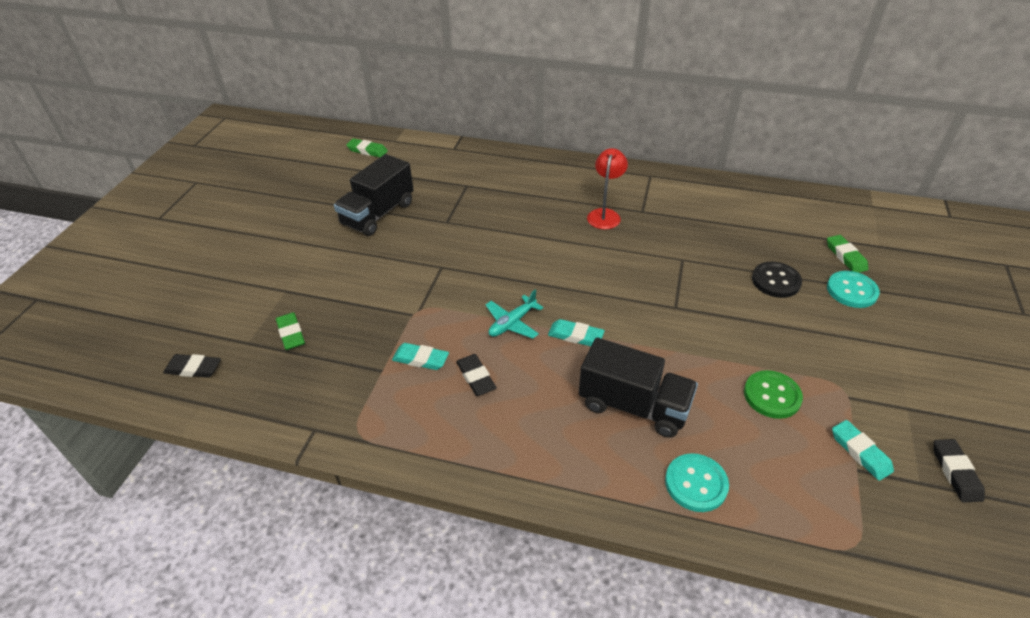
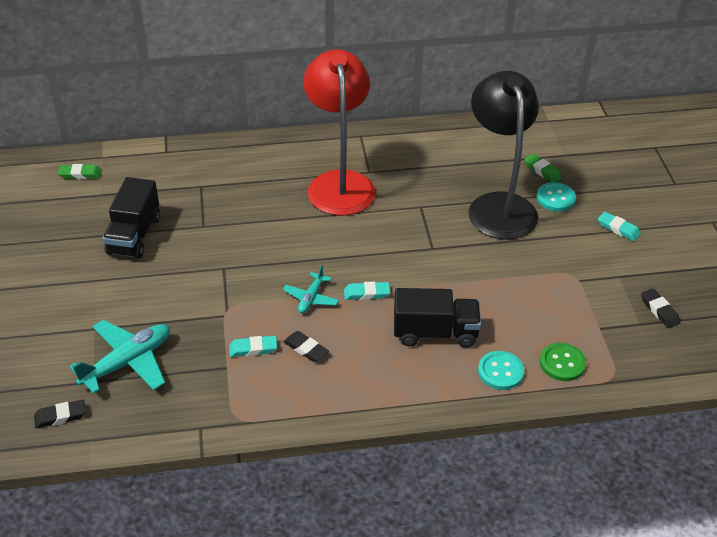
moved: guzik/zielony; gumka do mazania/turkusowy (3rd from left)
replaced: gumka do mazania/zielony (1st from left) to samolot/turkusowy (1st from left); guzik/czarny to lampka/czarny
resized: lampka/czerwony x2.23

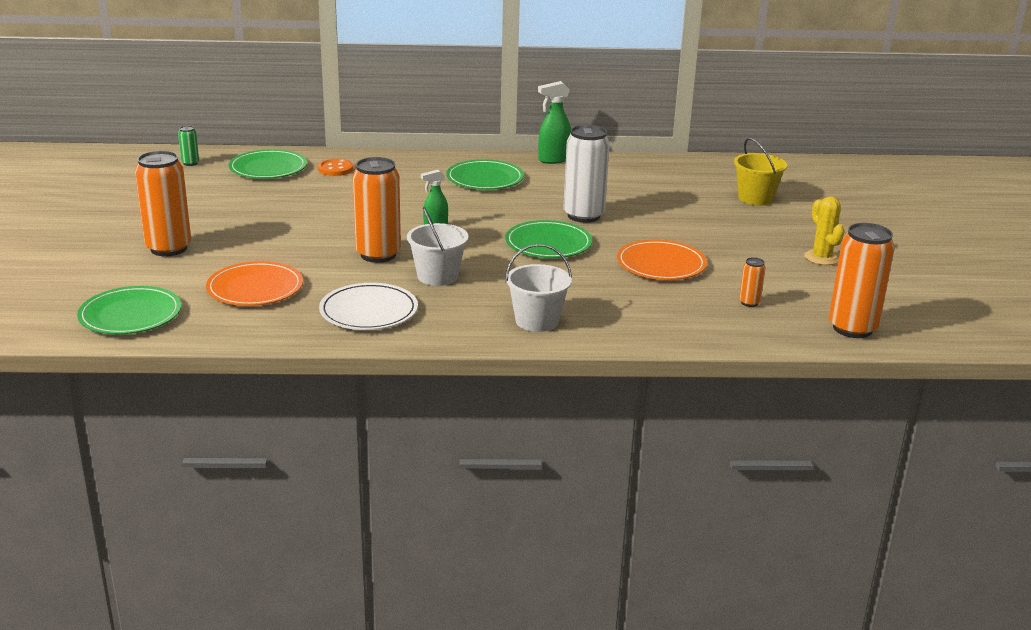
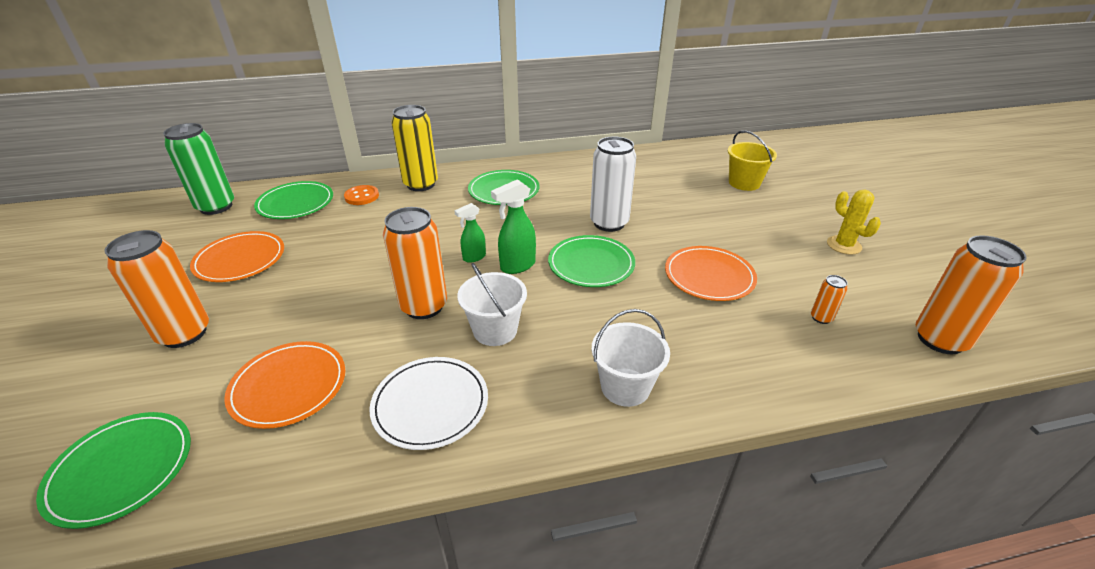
added: talerz/pomarańczowy (1st from left); puszka/żółty
moved: spryskiwacz/zielony (2nd from left)
resized: puszka/zielony x2.22

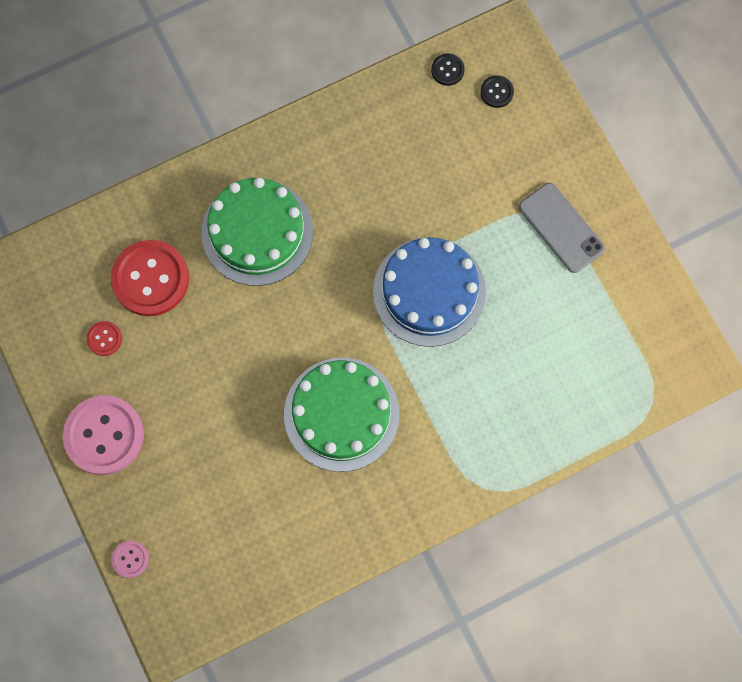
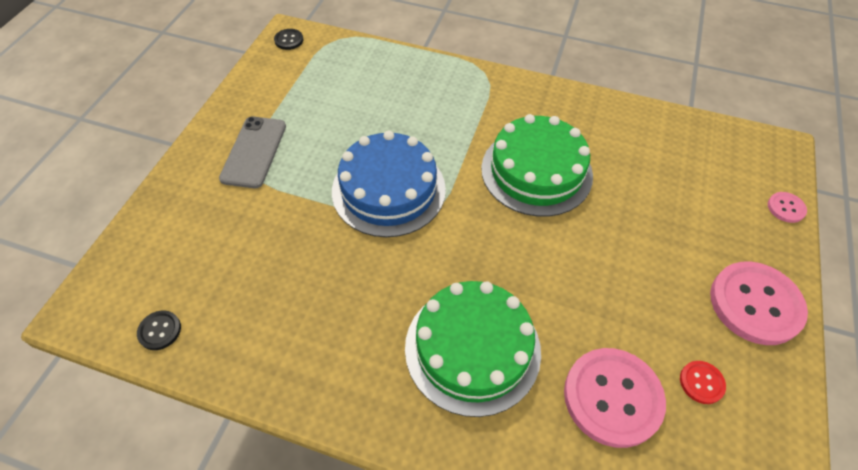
moved: guzik/czarny (2nd from left)
recoloured: guzik/czerwony (2nd from left) to guzik/różowy (1st from left)

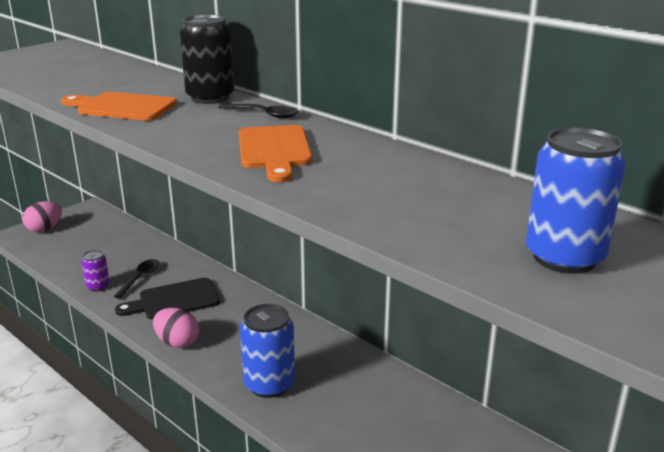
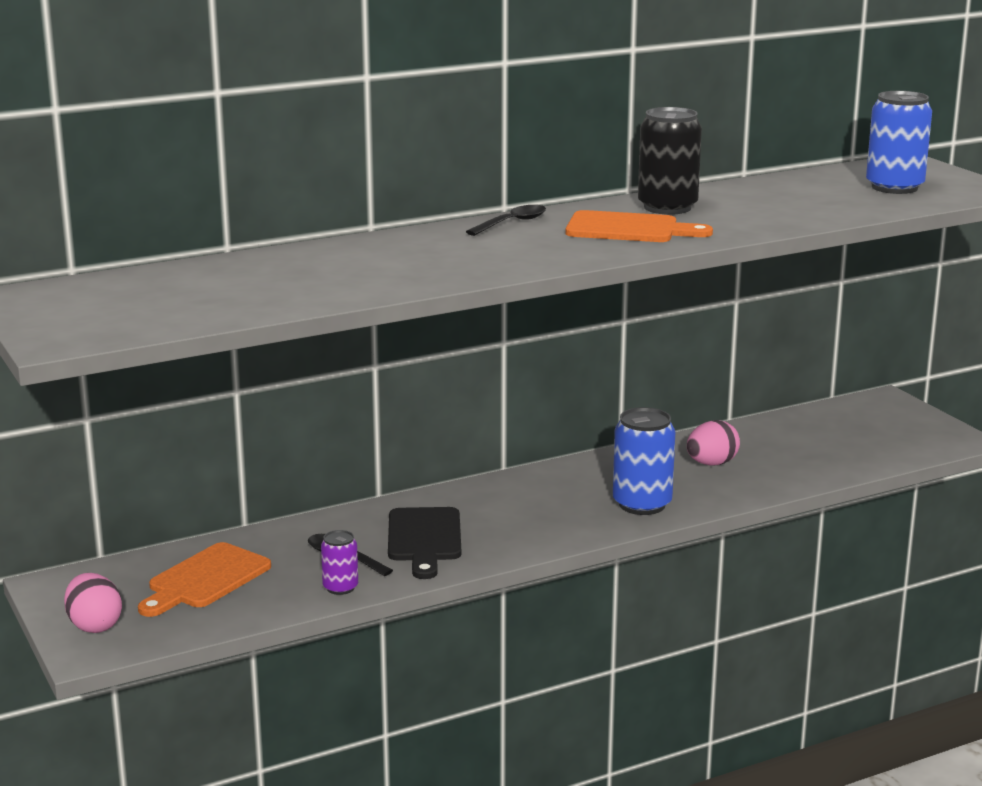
moved: deska do krojenia/pomarańczowy (1st from left); puszka/czarny; jajko/różowy (2nd from left)

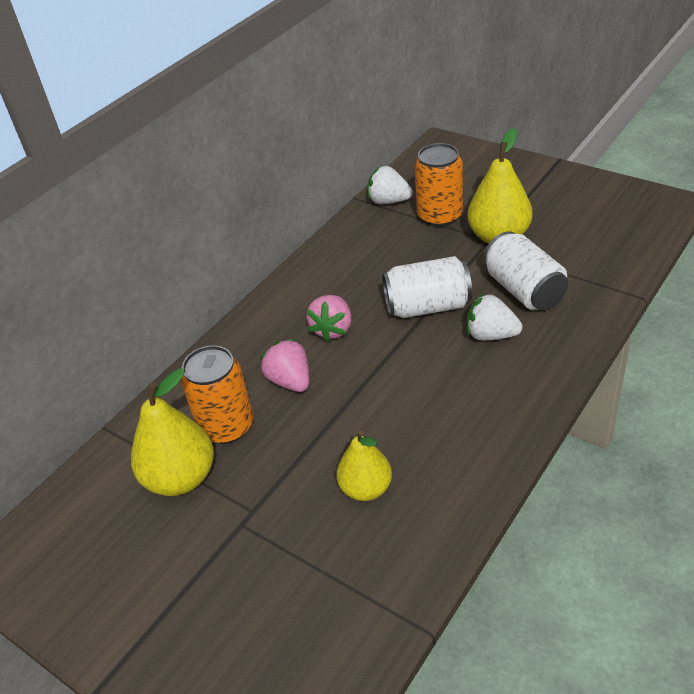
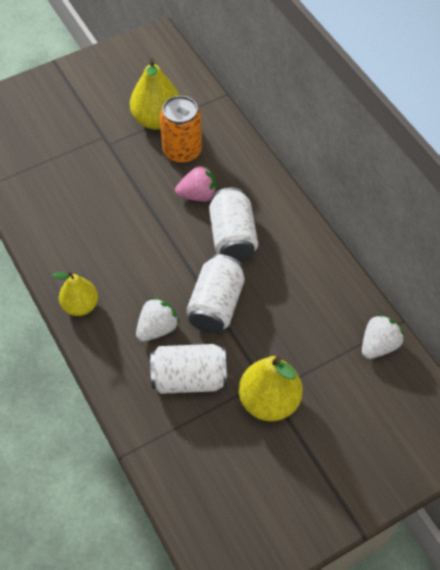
removed: puszka/pomarańczowy (2nd from left)
moved: gruszka/żółty (2nd from left in the first image) to gruszka/żółty (1st from left)
replaced: truskawka/różowy (2nd from left) to puszka/biały (3rd from left)

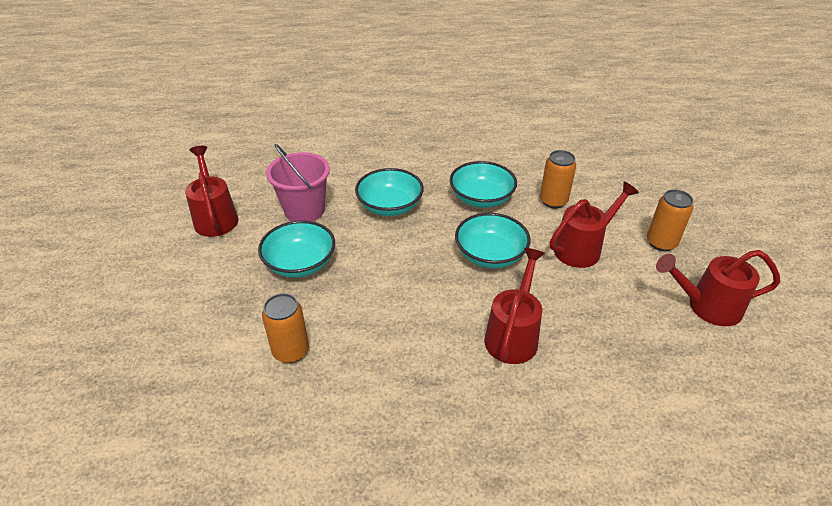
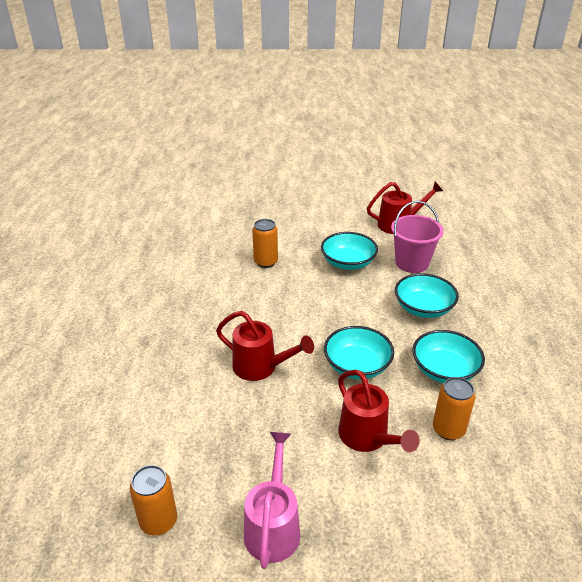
moved: puszka/pomarańczowy (3rd from left in the first image) to puszka/pomarańczowy (1st from left)
recoloured: konewka/czerwony (4th from left) to konewka/różowy

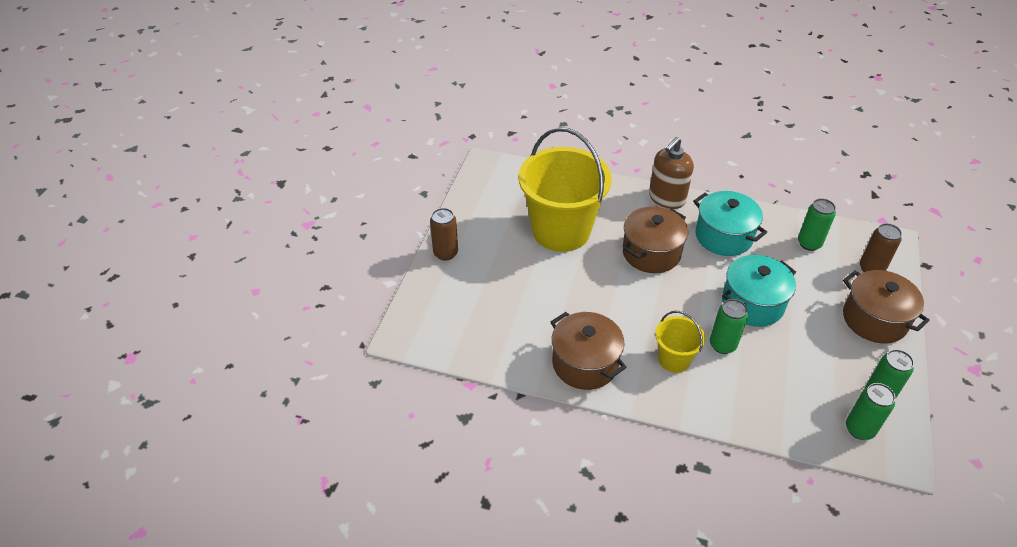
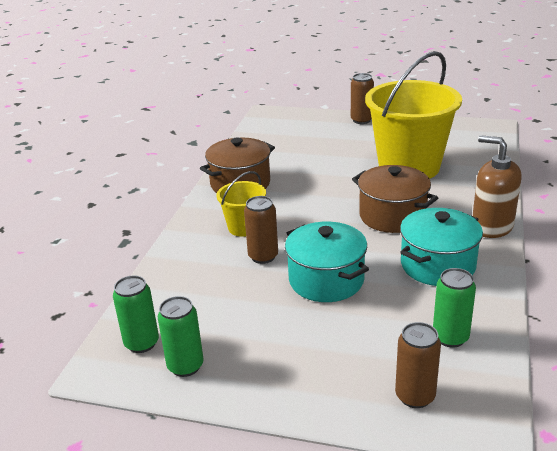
removed: garnek/brązowy (3rd from left)
recoloured: puszka/zielony (1st from left) to puszka/brązowy (1st from left)

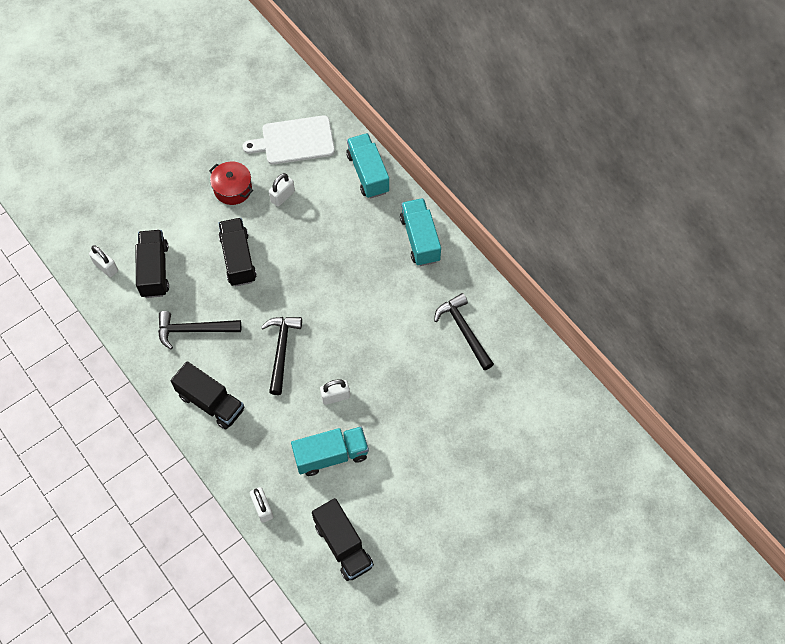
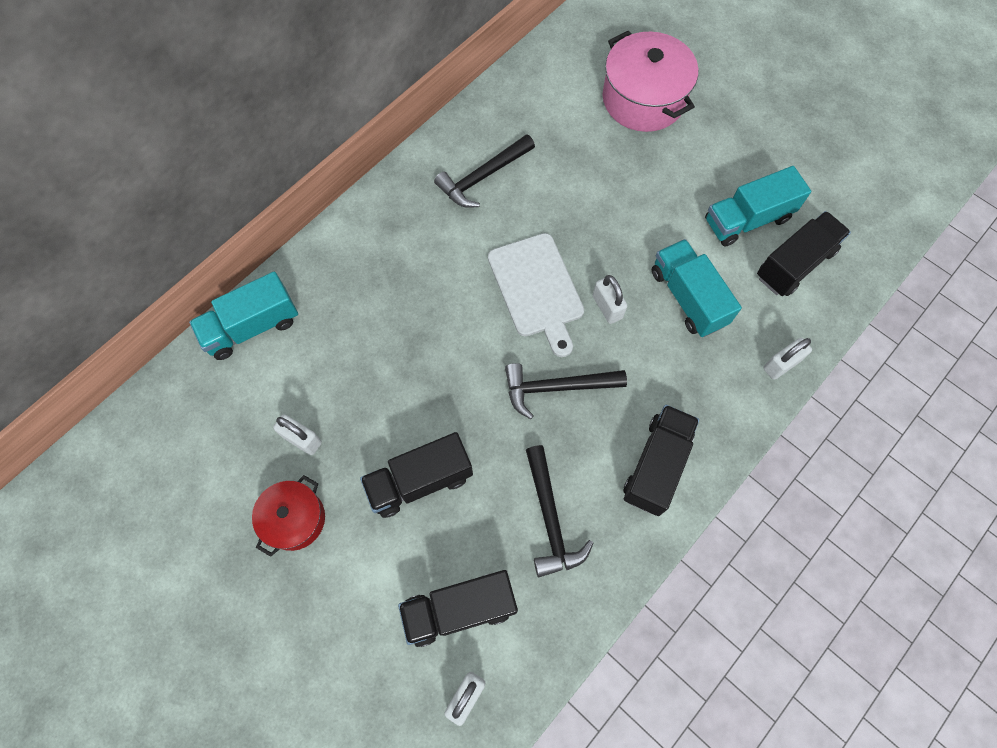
added: garnek/różowy
moved: deska do krojenia/biały; ciężarówka/turkusowy (3rd from left)

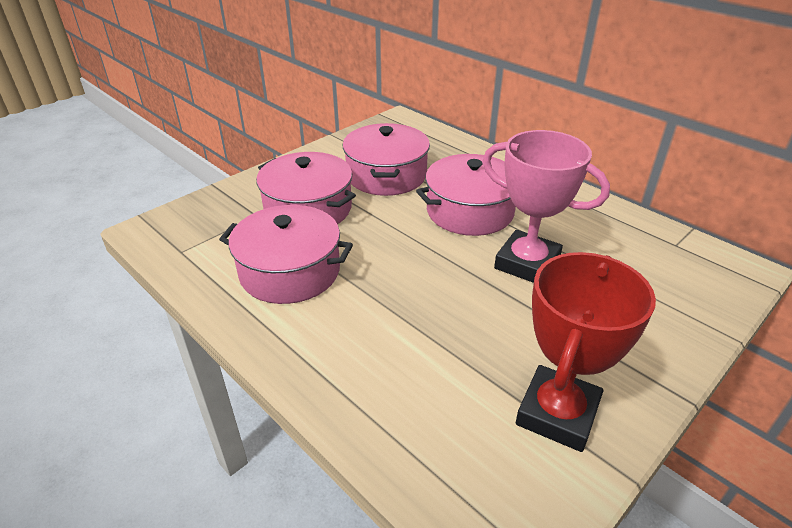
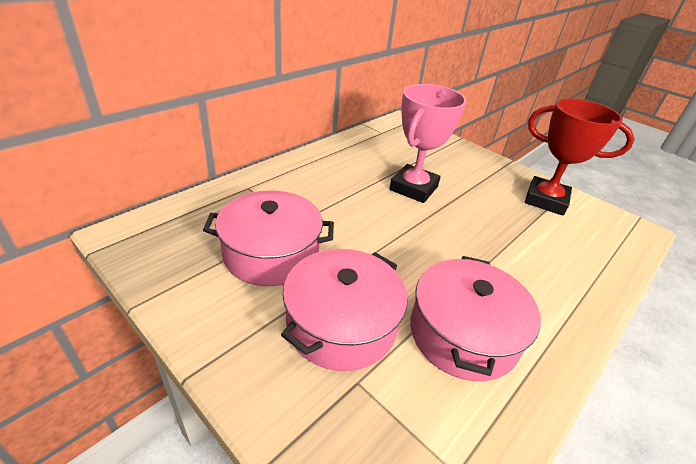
removed: garnek/różowy (4th from left)

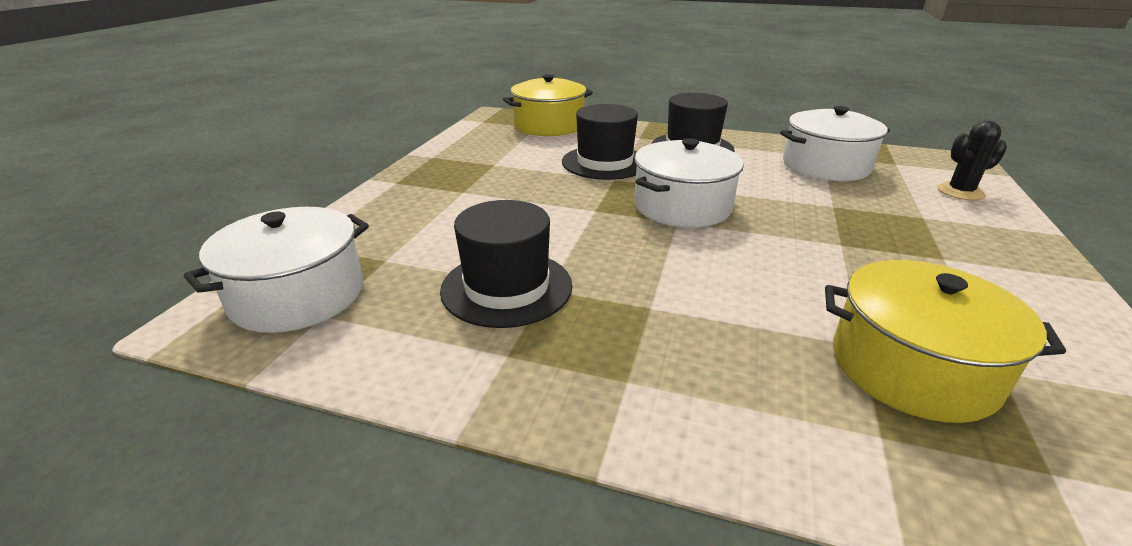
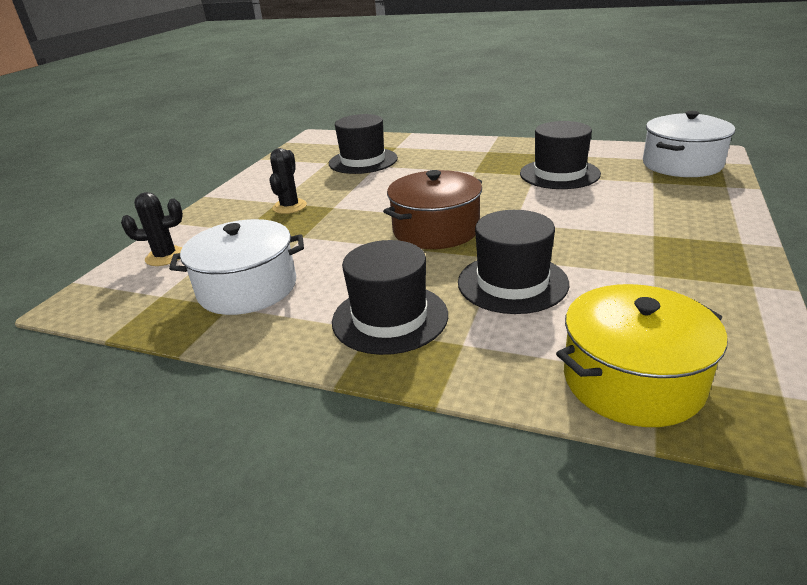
added: kaktus/czarny (2nd from left)
replaced: garnek/żółty (2nd from left) to kapelusz/czarny (1st from left)
recoloured: garnek/biały (2nd from left) to garnek/brązowy

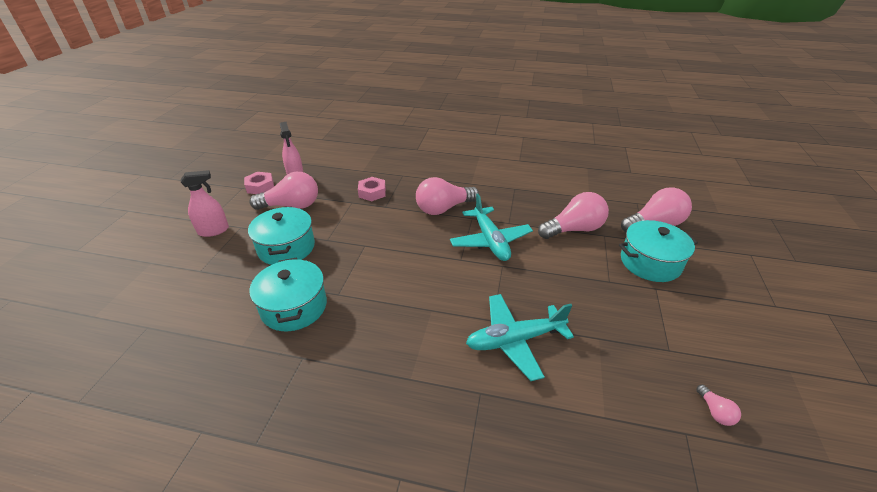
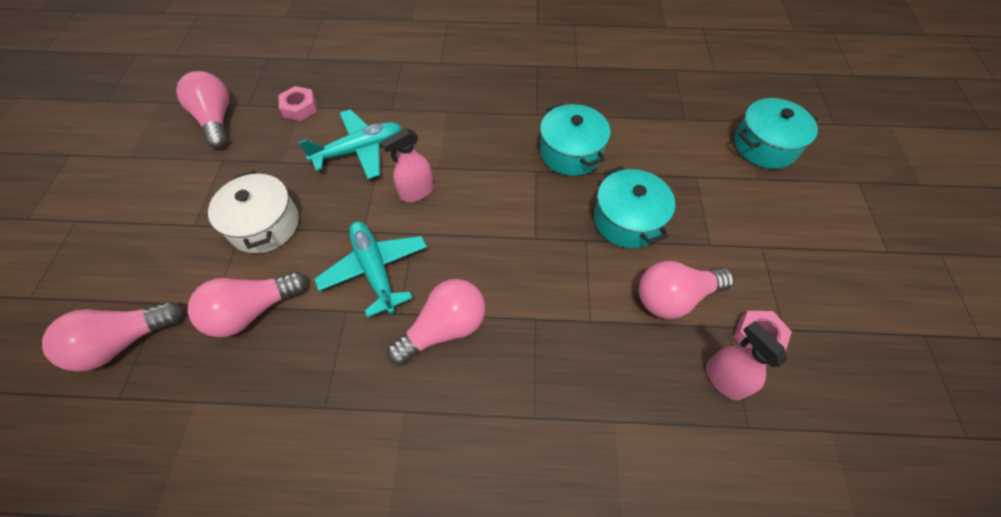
added: garnek/biały
moved: nakrętka/różowy (2nd from left in the first image) to nakrętka/różowy (1st from left); spryskiwacz/różowy (1st from left); garnek/turkusowy (3rd from left)
resized: żarówka/różowy (5th from left in the first image) x2.33

